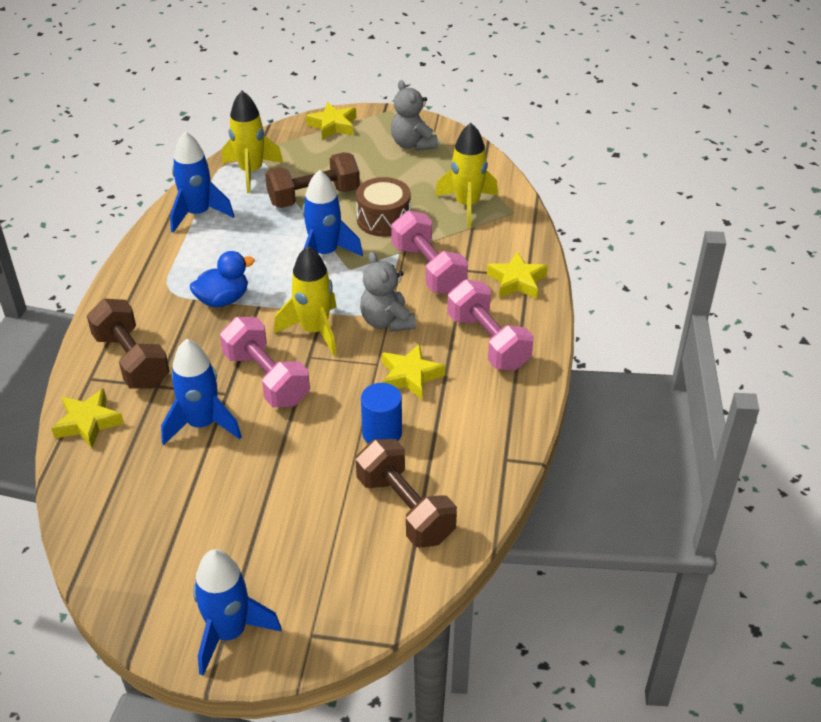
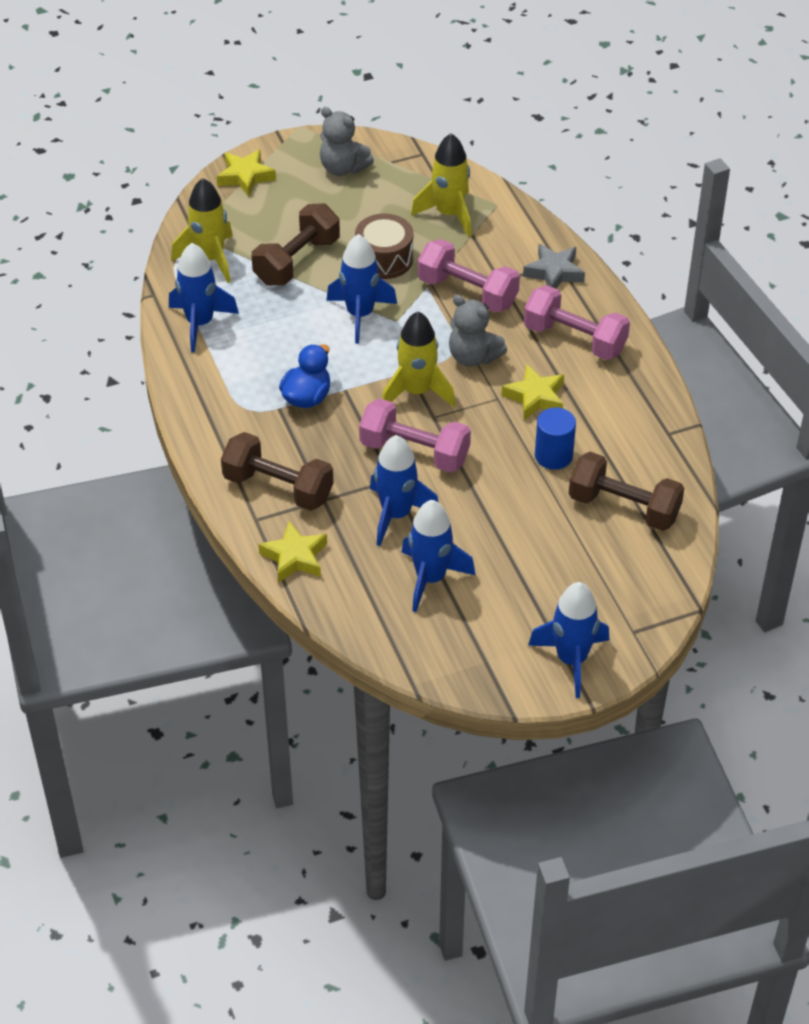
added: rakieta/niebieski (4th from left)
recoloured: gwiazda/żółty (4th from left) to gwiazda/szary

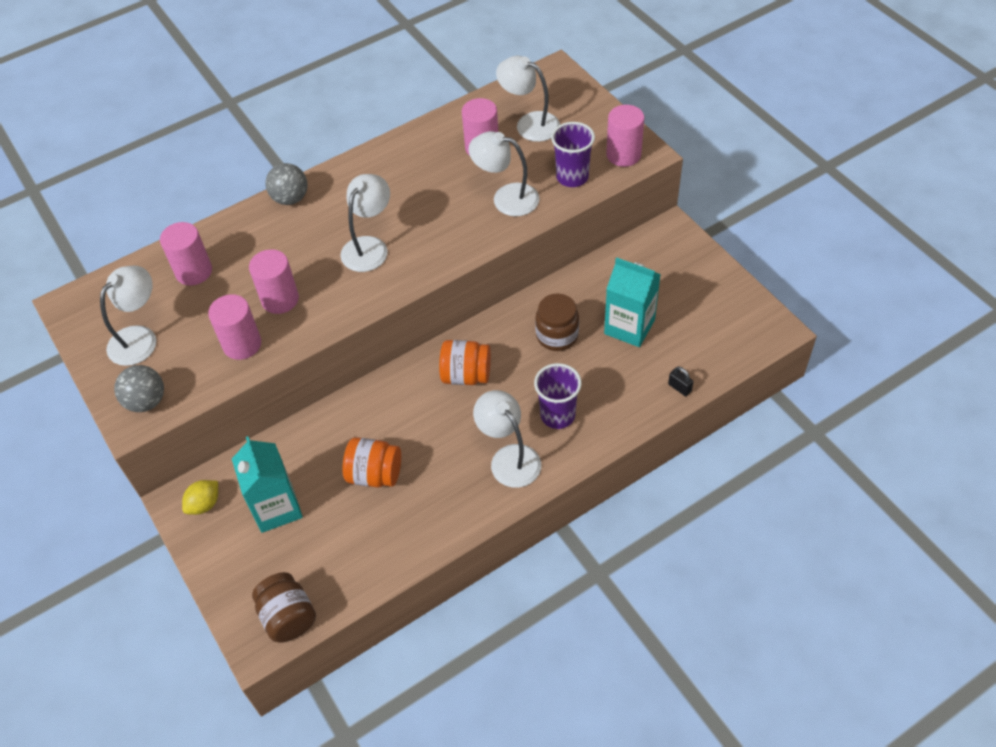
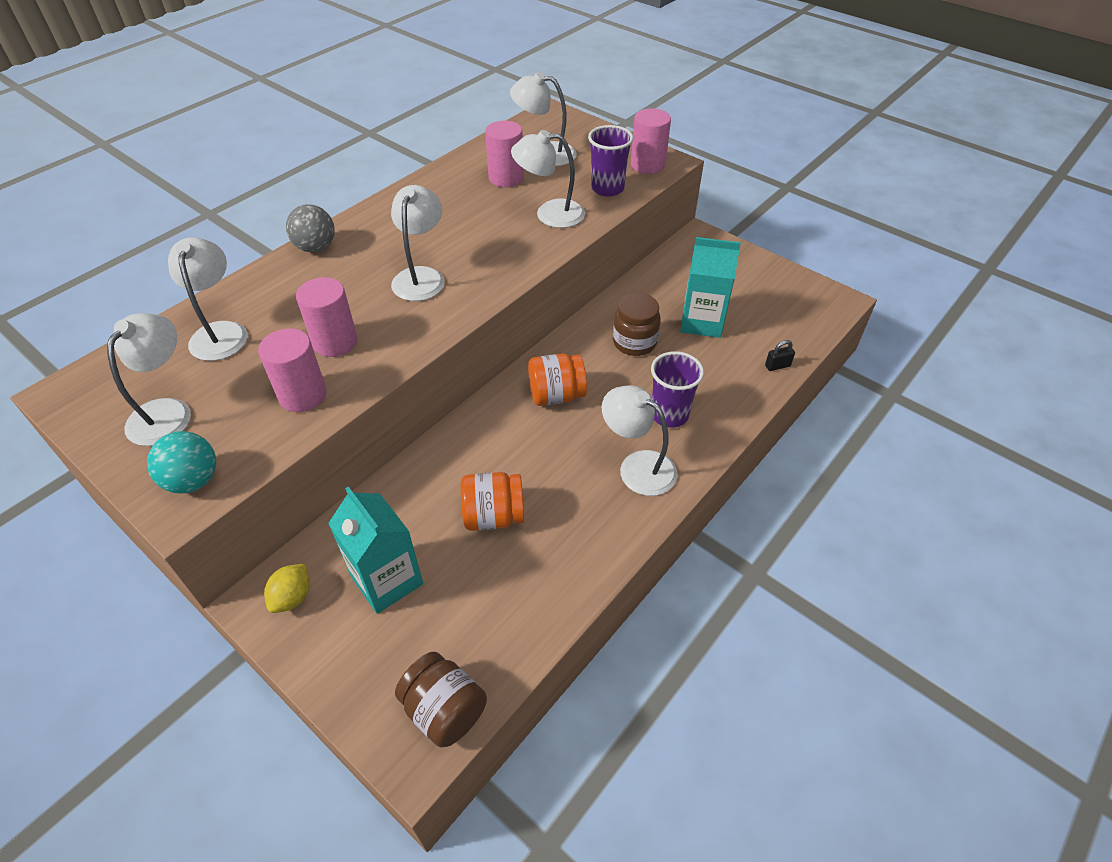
replaced: walec/różowy (1st from left) to lampka/biały (2nd from left)
recoloured: piłka/szary (1st from left) to piłka/turkusowy
turned: kłódka/czarny 45 degrees counterclockwise

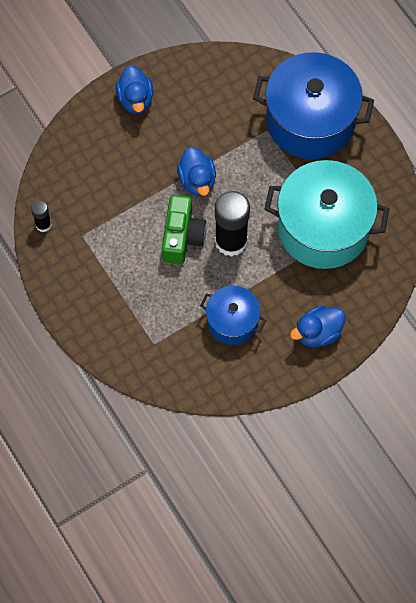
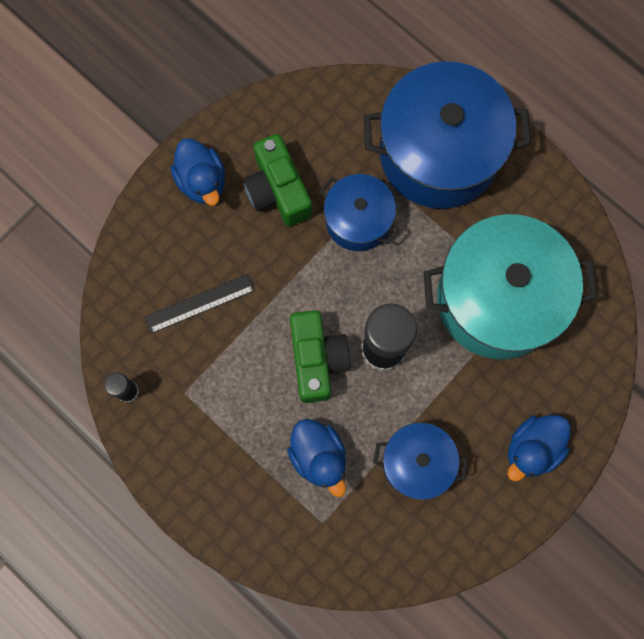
added: linijka/czarny; aparat fotograficzny/zielony (1st from left); garnek/niebieski (1st from left)
moved: kaczka/niebieski (2nd from left)

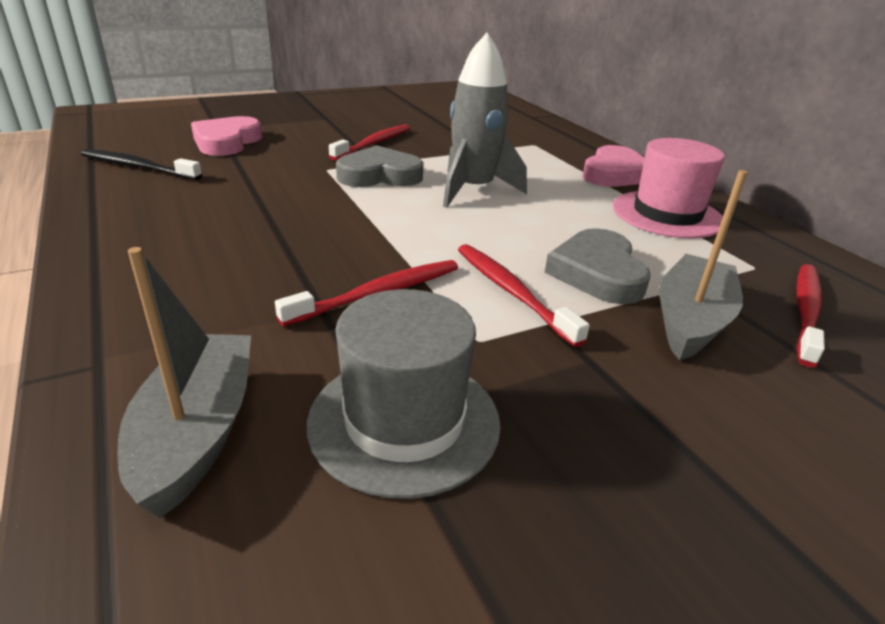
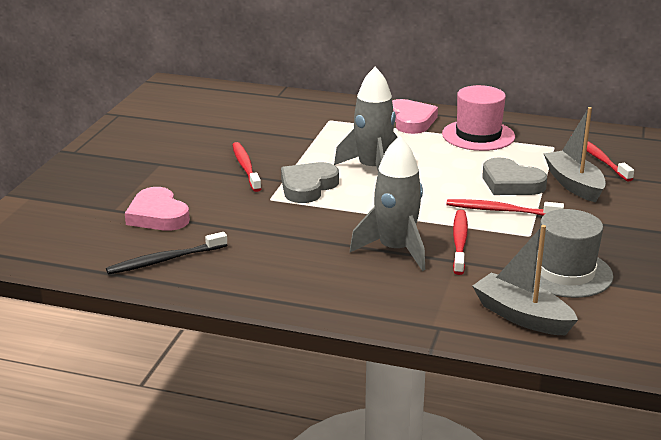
added: rakieta/szary (2nd from left)

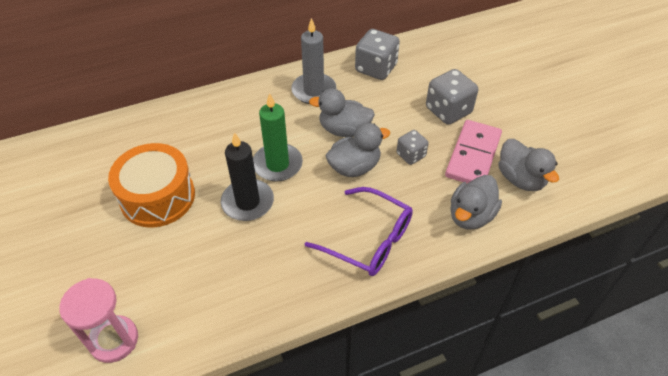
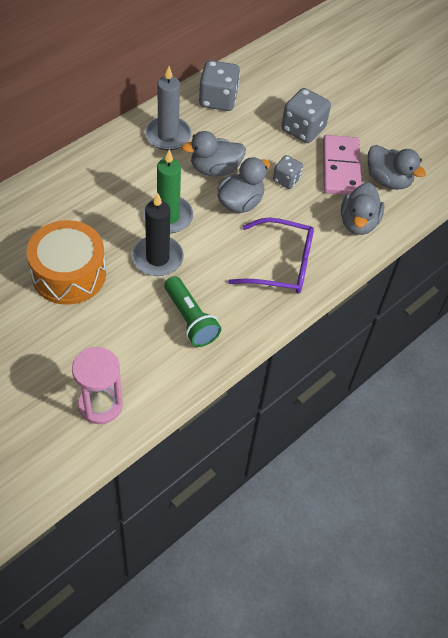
added: latarka/zielony

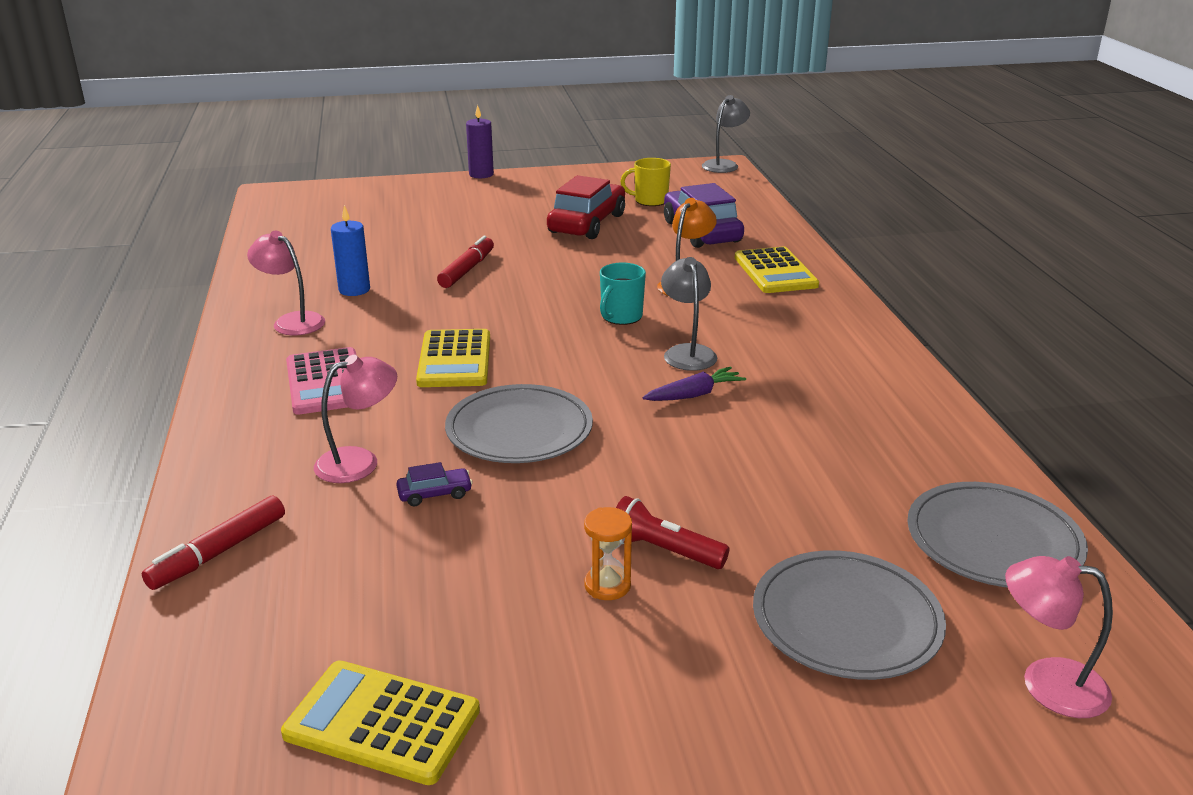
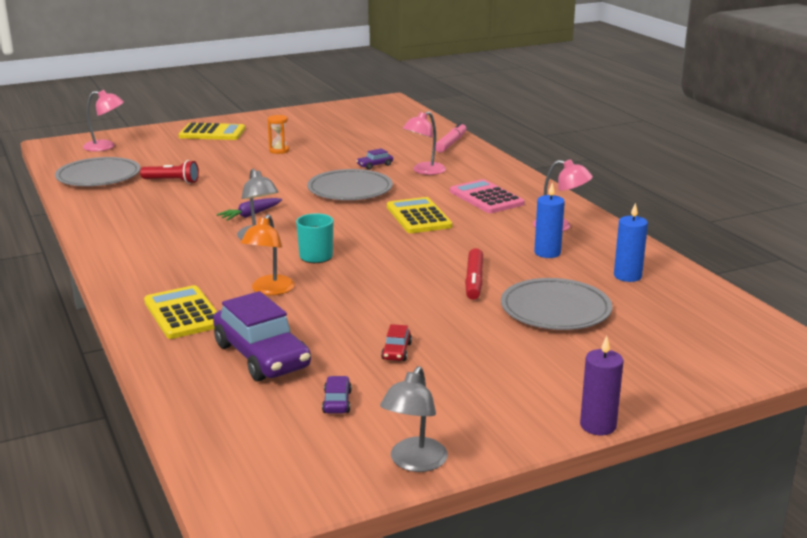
added: świeca/niebieski (2nd from left)
moved: latarka/czerwony; kalkulator/żółty (1st from left in the first image) to kalkulator/żółty (2nd from left); lampka/szary (2nd from left); talerz/szary (2nd from left in the first image) to talerz/szary (3rd from left)
replaced: kubek/żółty to samochód/fioletowy (2nd from left)
recoloured: flamaster/czerwony (1st from left) to flamaster/różowy
resized: samochód/czerwony x0.43

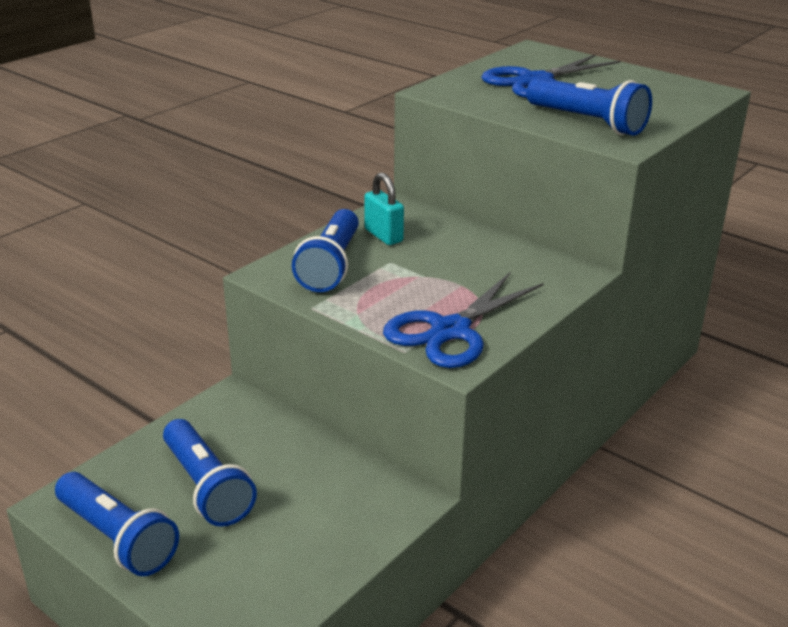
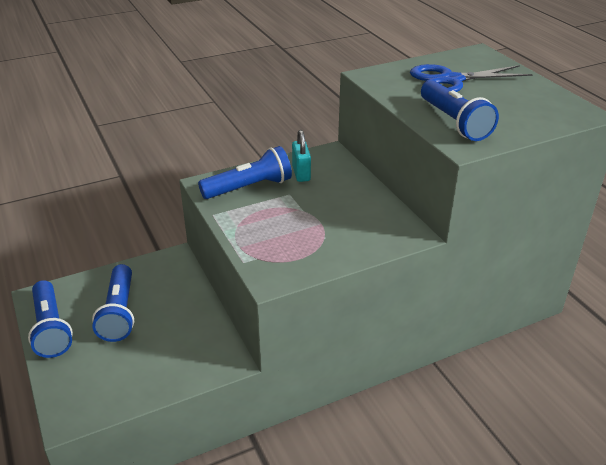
removed: nożyczki/niebieski (1st from left)
turned: latarka/niebieski (3rd from left) 150 degrees counterclockwise

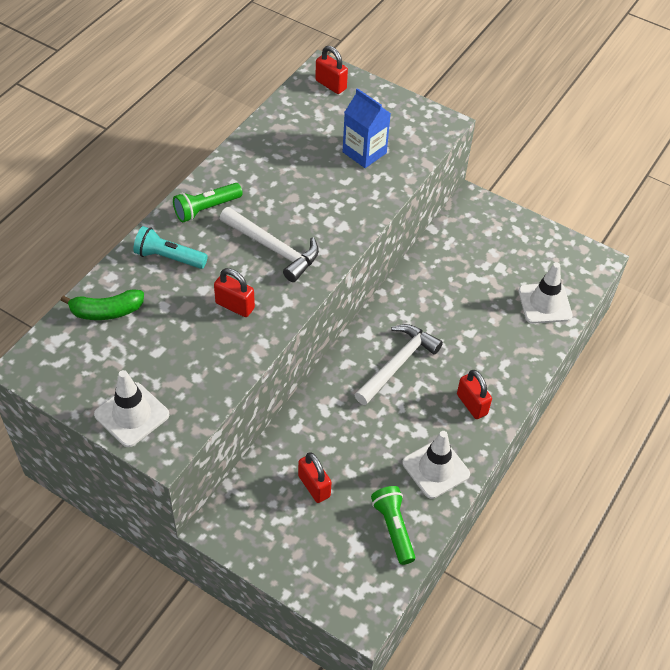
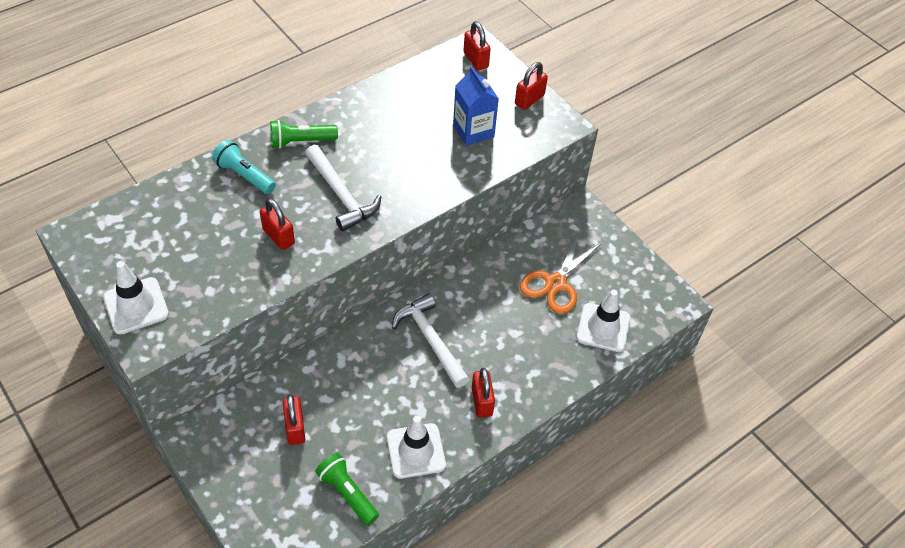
removed: banan/zielony
added: kłódka/czerwony (5th from left); nożyczki/pomarańczowy
turned: latarka/zielony (2nd from left) 45 degrees counterclockwise; młotek/biały (2nd from left) 90 degrees counterclockwise

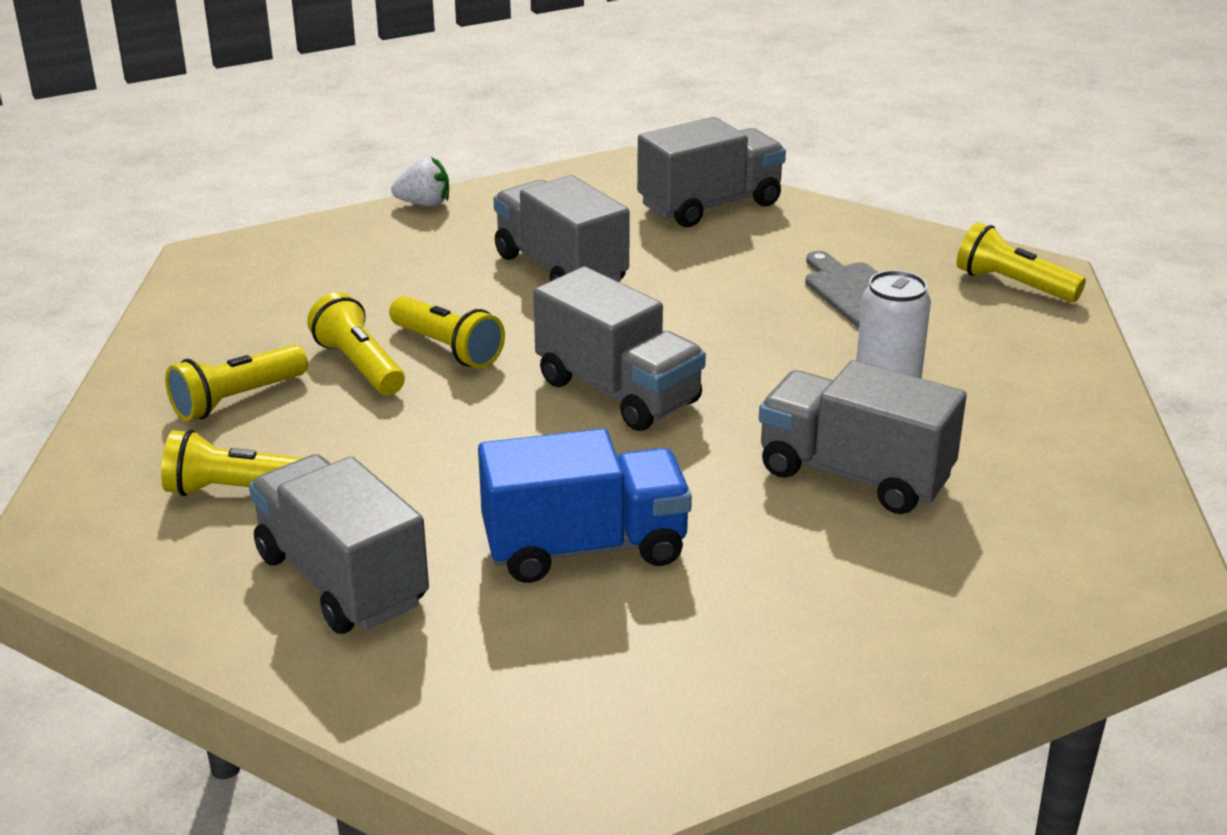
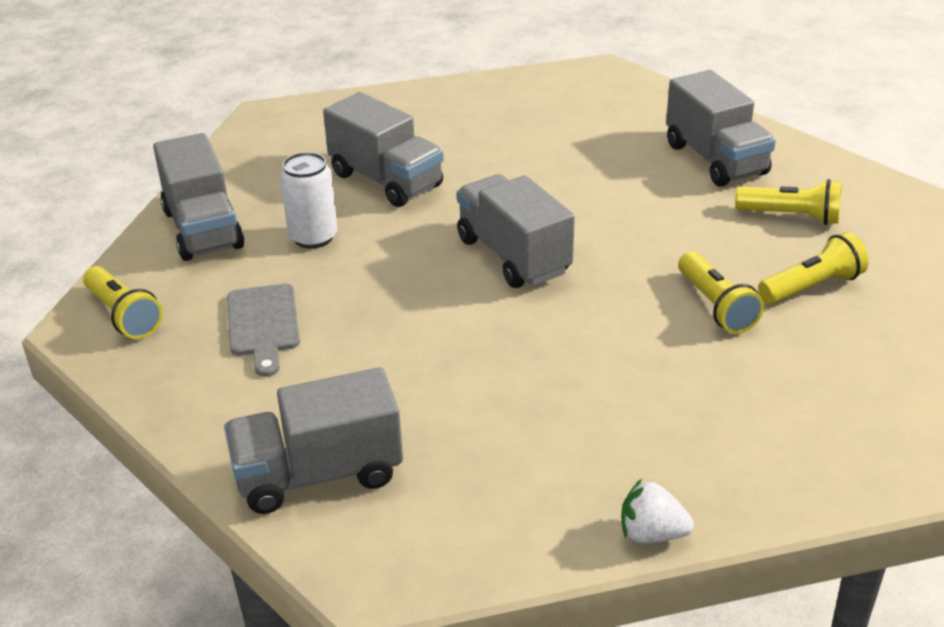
removed: latarka/żółty (4th from left); ciężarówka/niebieski
moved: ciężarówka/szary (2nd from left in the first image) to ciężarówka/szary (1st from left)

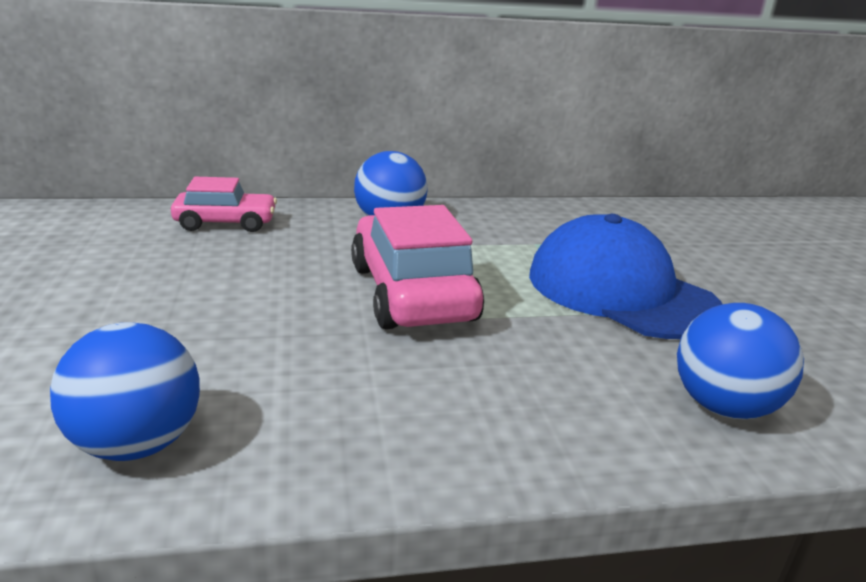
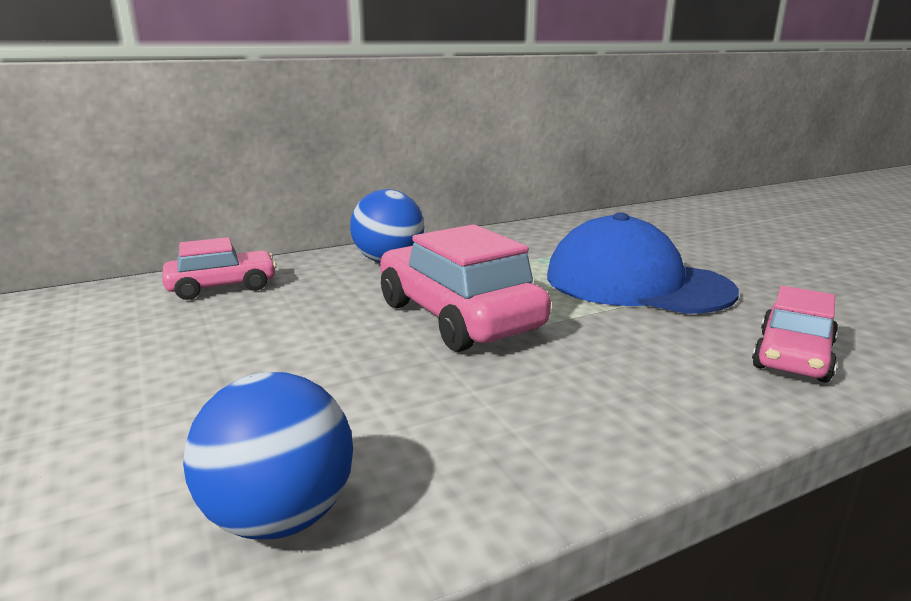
replaced: piłka/niebieski (3rd from left) to samochód/różowy (3rd from left)

